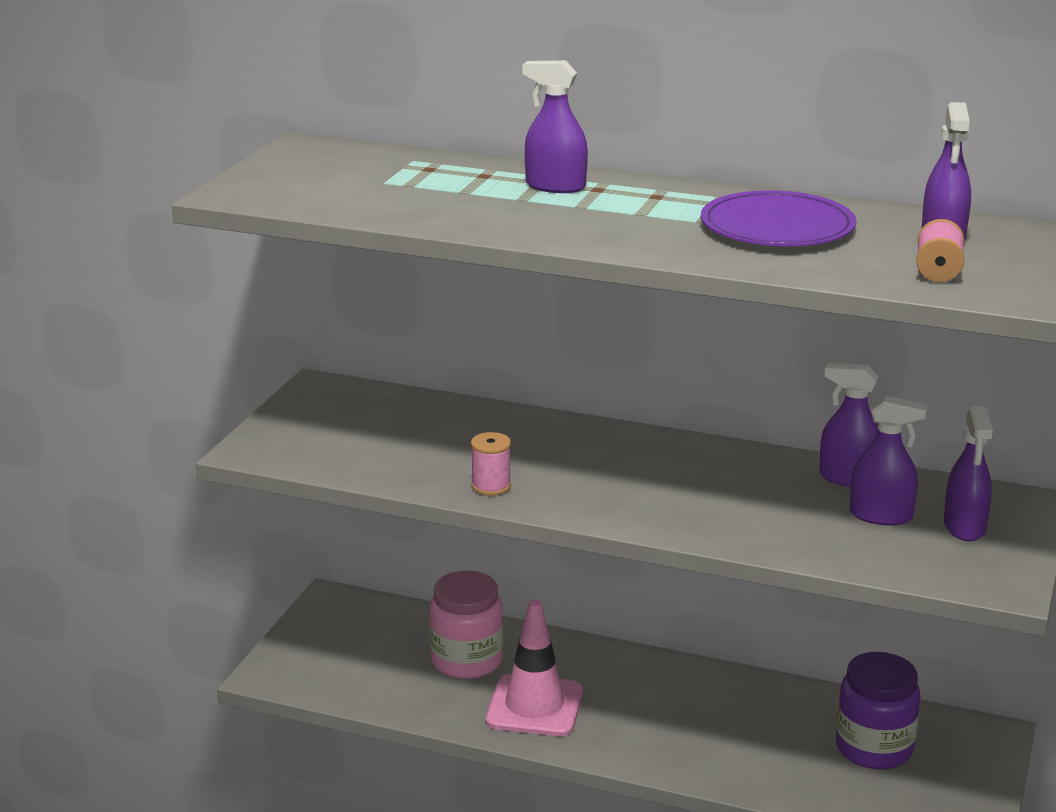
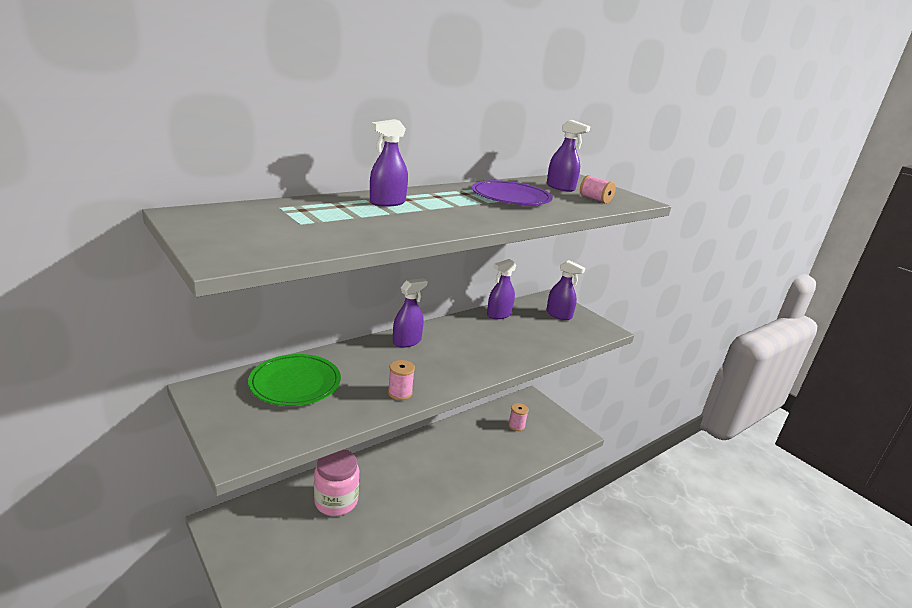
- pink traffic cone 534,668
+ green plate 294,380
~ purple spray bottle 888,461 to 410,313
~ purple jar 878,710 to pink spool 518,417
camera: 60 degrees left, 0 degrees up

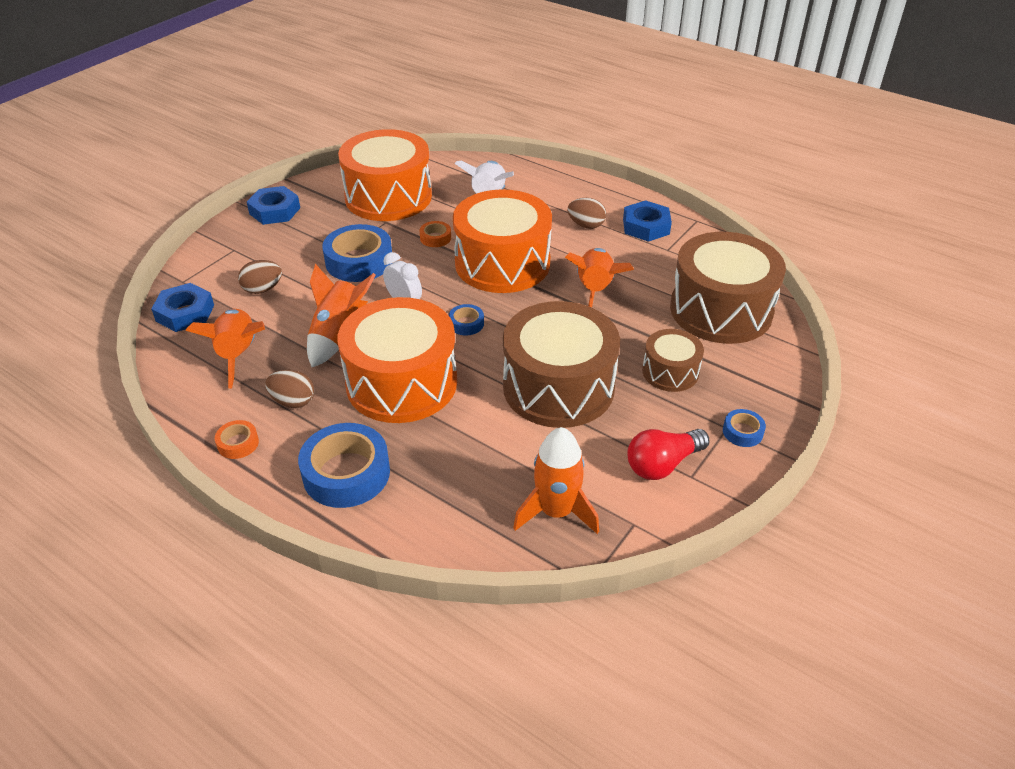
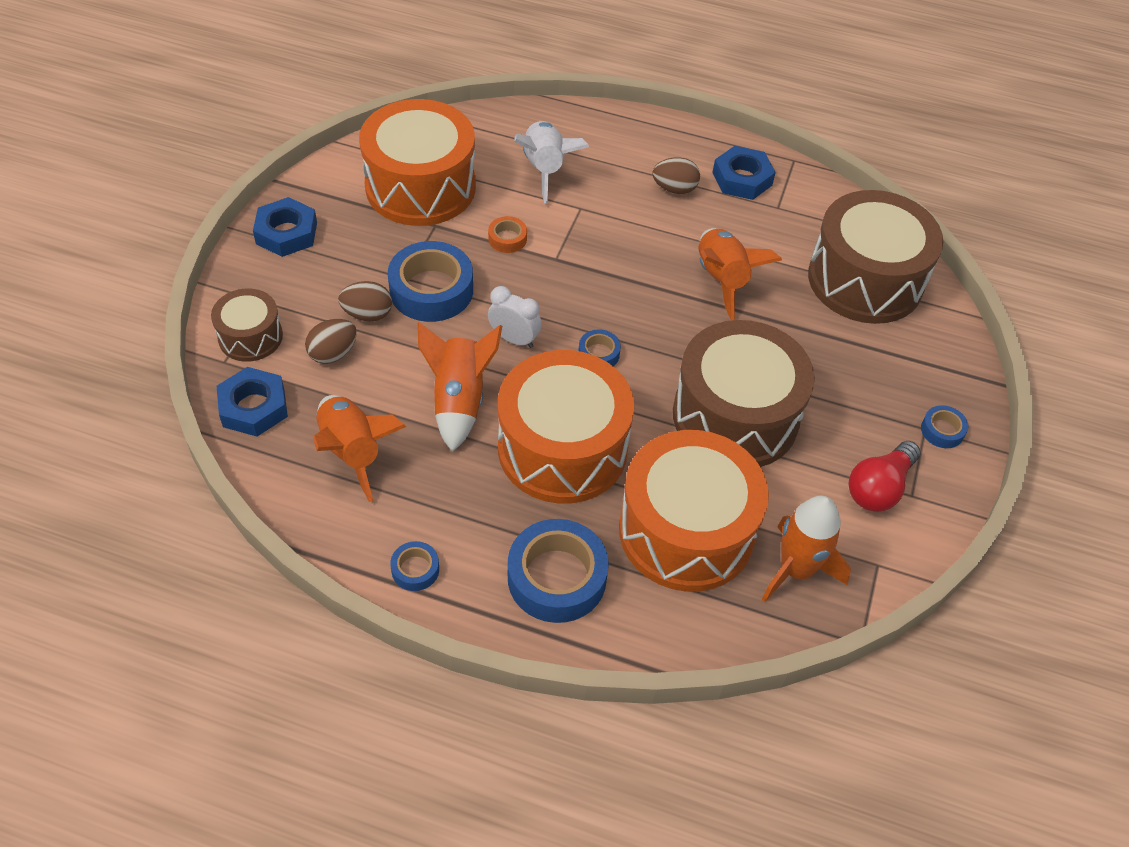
~ brown egg 289,389 to 365,301
~ orange drum 502,241 to 694,511
~ brown drum 673,360 to 247,325
~ orange tape 237,439 to blue tape 414,566
camera: 20 degrees left, 10 degrees up

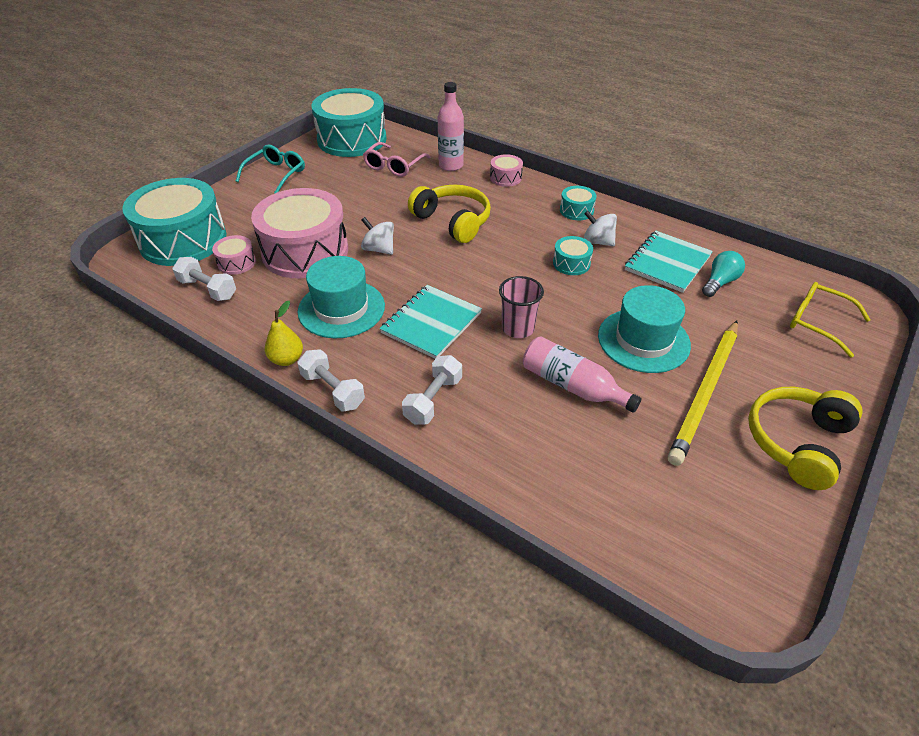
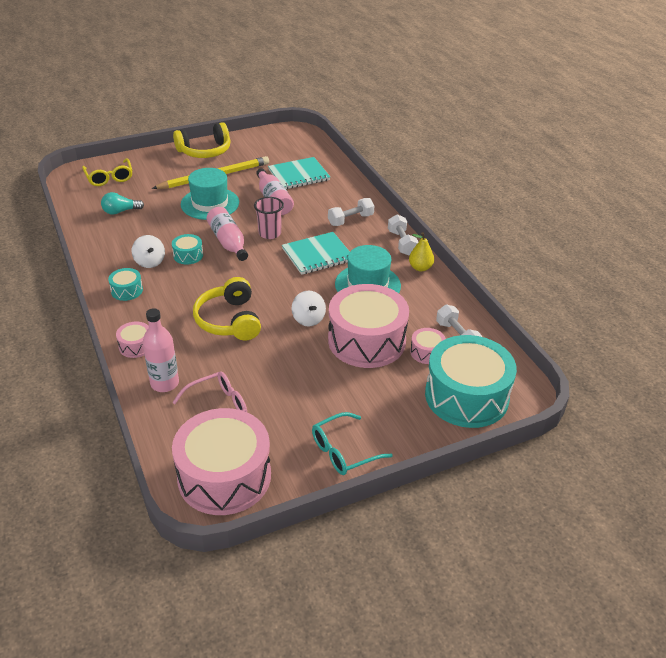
+ pink bottle 227,234
~ turquoise notebook 669,262 to 299,173
~ turquoise drum 349,122 to pink drum 221,461
camera: 150 degrees left, 5 degrees down

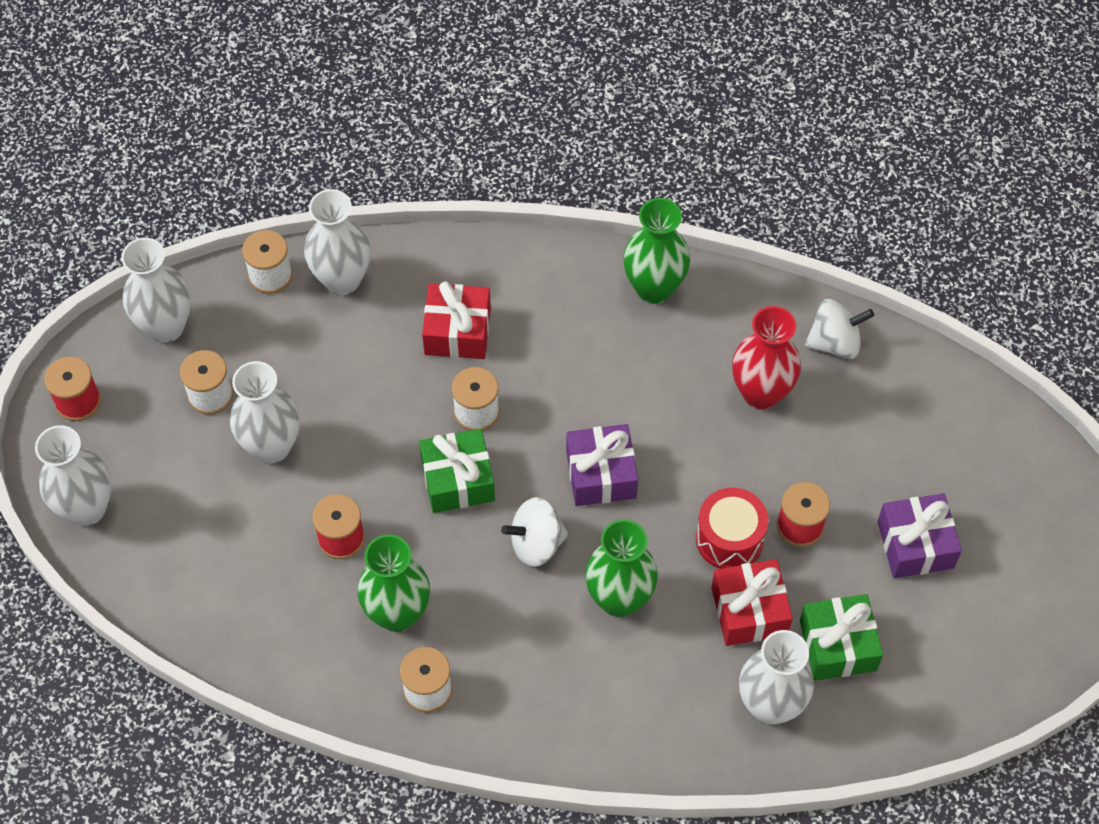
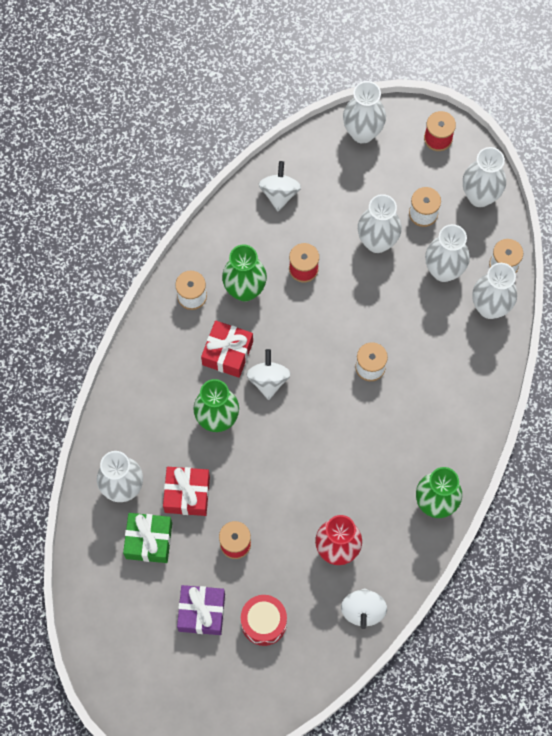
- green gift 457,471
- purple gift 602,465
+ white spinning top 280,186
+ white vase 447,253
~ red gift 456,320 to 227,349
~ red drum 732,528 to 264,620
camera: 105 degrees right, 10 degrees up

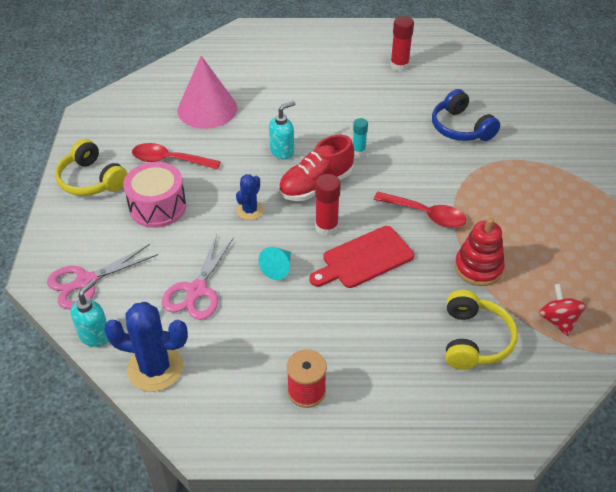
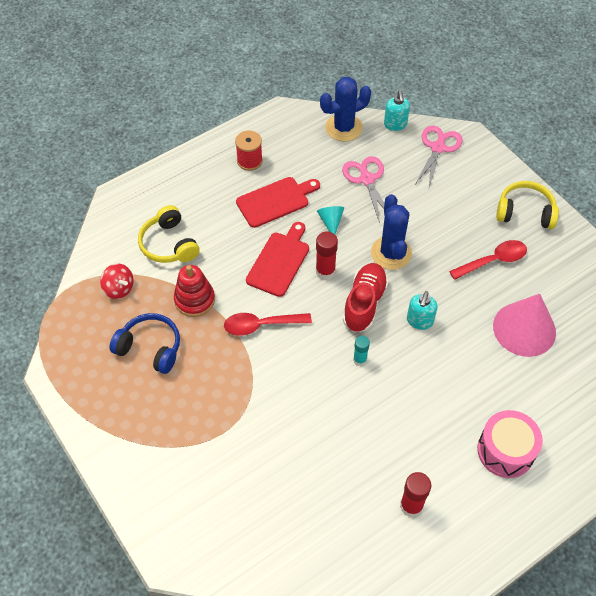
+ red cutting board 278,202
~ pink drum 154,195 to 510,444
~ blue headphones 466,115 to 144,343
~ blue cactus 250,197 = 391,232 x1.75
camera: 145 degrees right, 10 degrees up

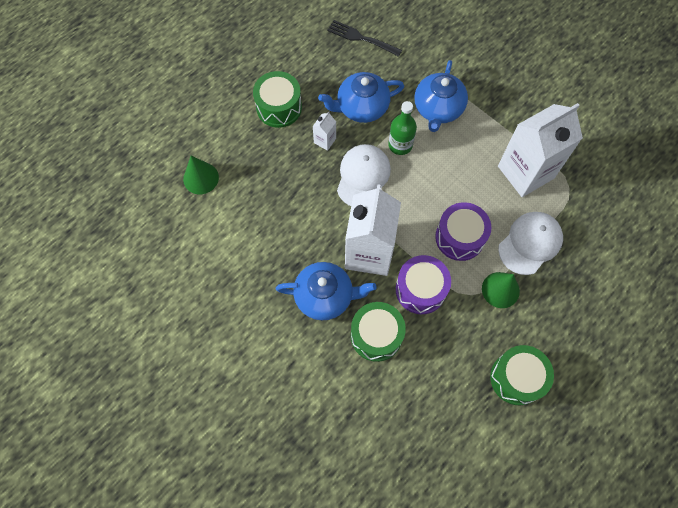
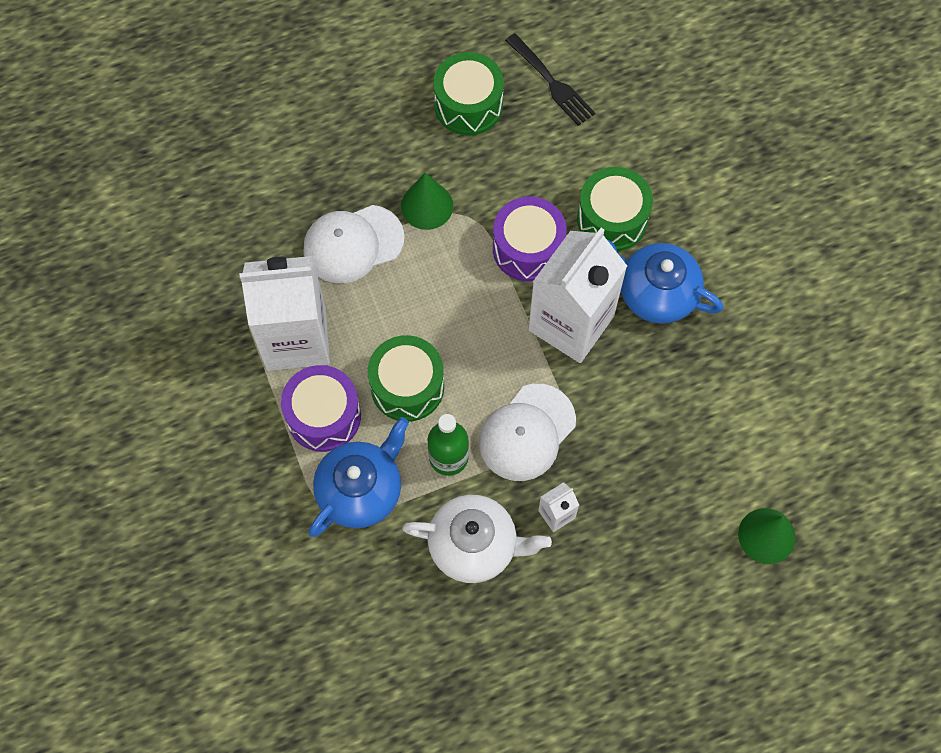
~ green drum 277,99 to 406,378
~ black fork 364,38 to 550,79
~ purple drum 463,231 to 321,408
~ blue teapot 361,97 to white teapot 477,539
camera: 155 degrees left, 0 degrees up

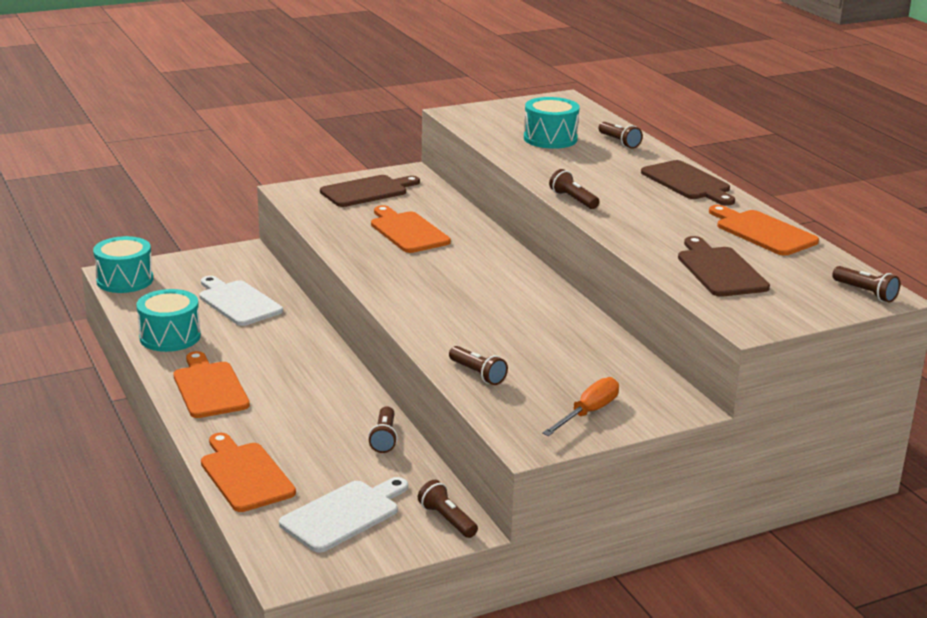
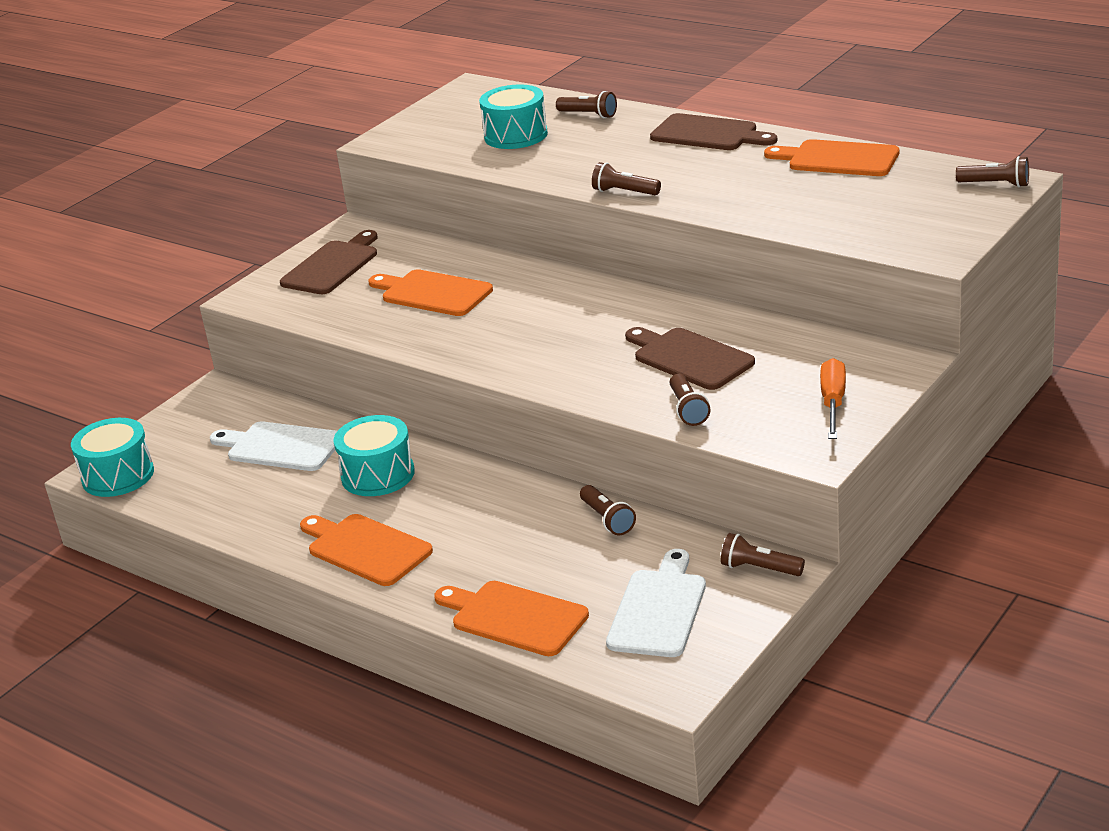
~ turquoise drum 168,320 to 374,455
~ brown cutting board 724,266 to 690,358
~ brown flashlight 478,365 = 690,400 60 degrees clockwise
camera: 25 degrees left, 5 degrees up

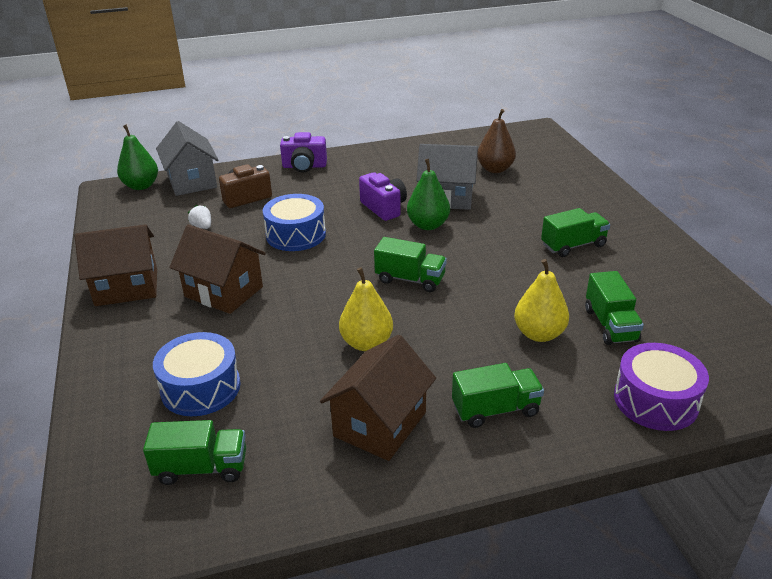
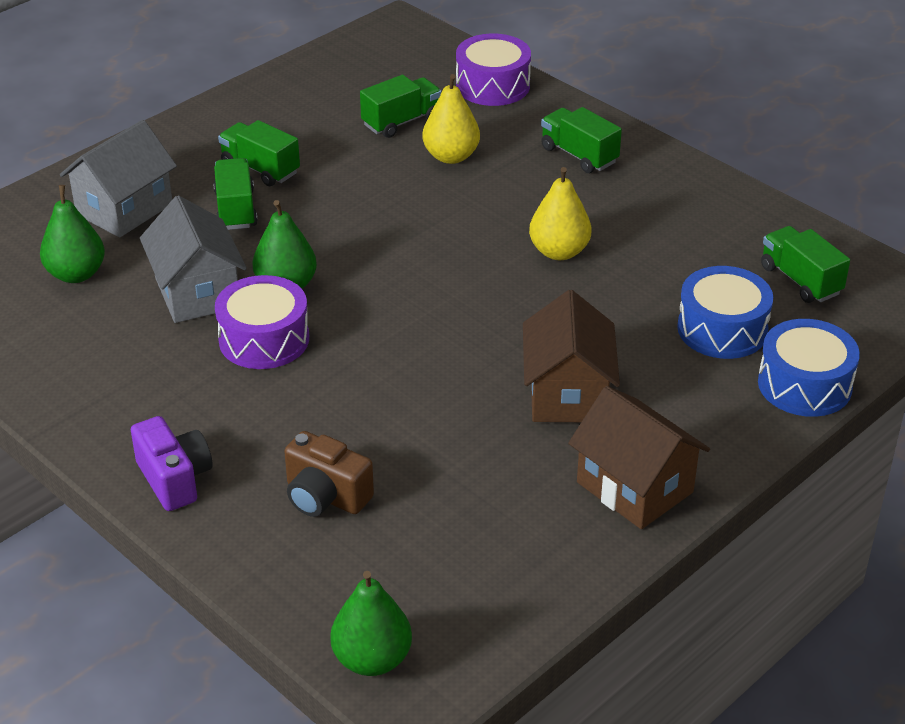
- white strawberry 199,217
- brown house 378,398
~ grey house 187,158 to 118,179
~ blue drum 294,222 to 809,368
~ green truck 410,264 to 235,194
~ purple camera 383,196 to purple drum 262,322
~ brown pear 496,141 to green pear 72,234
camera: 120 degrees left, 5 degrees up

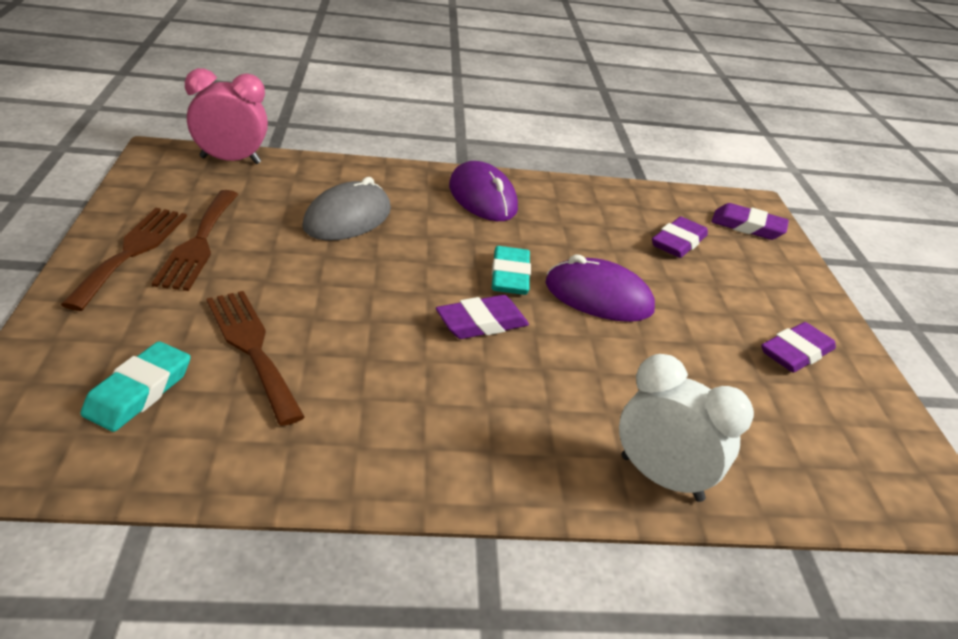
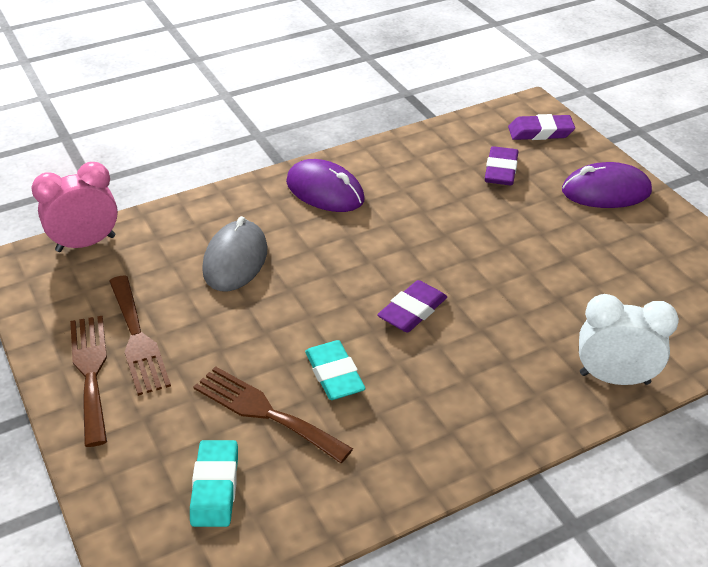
- purple eraser 798,347
~ turquoise eraser 511,270 to 335,370
~ purple mouse 600,288 to 607,185
camera: 20 degrees left, 5 degrees up

